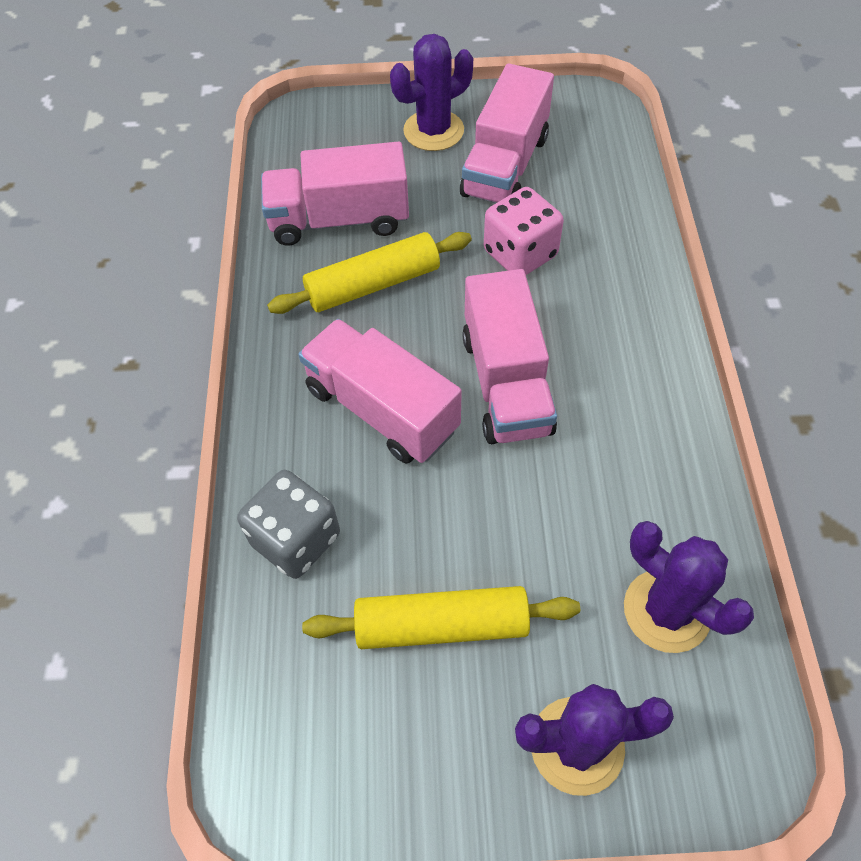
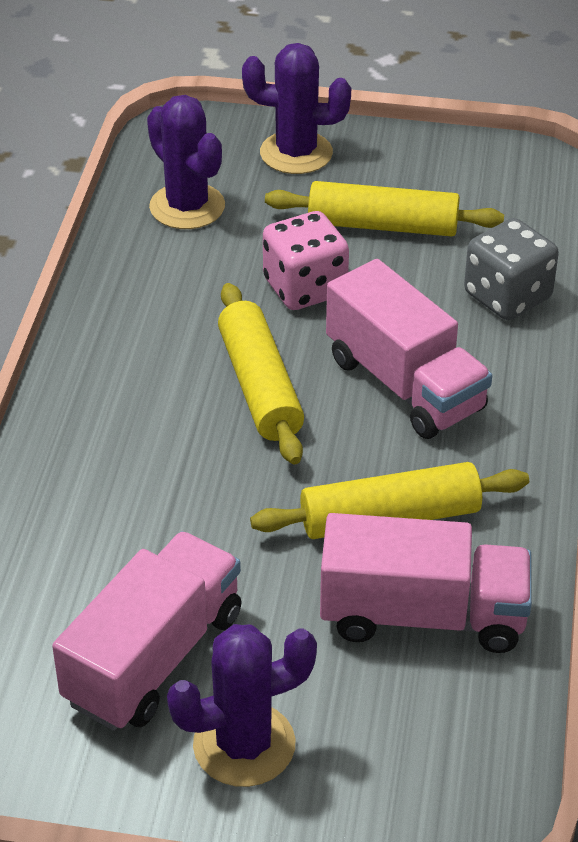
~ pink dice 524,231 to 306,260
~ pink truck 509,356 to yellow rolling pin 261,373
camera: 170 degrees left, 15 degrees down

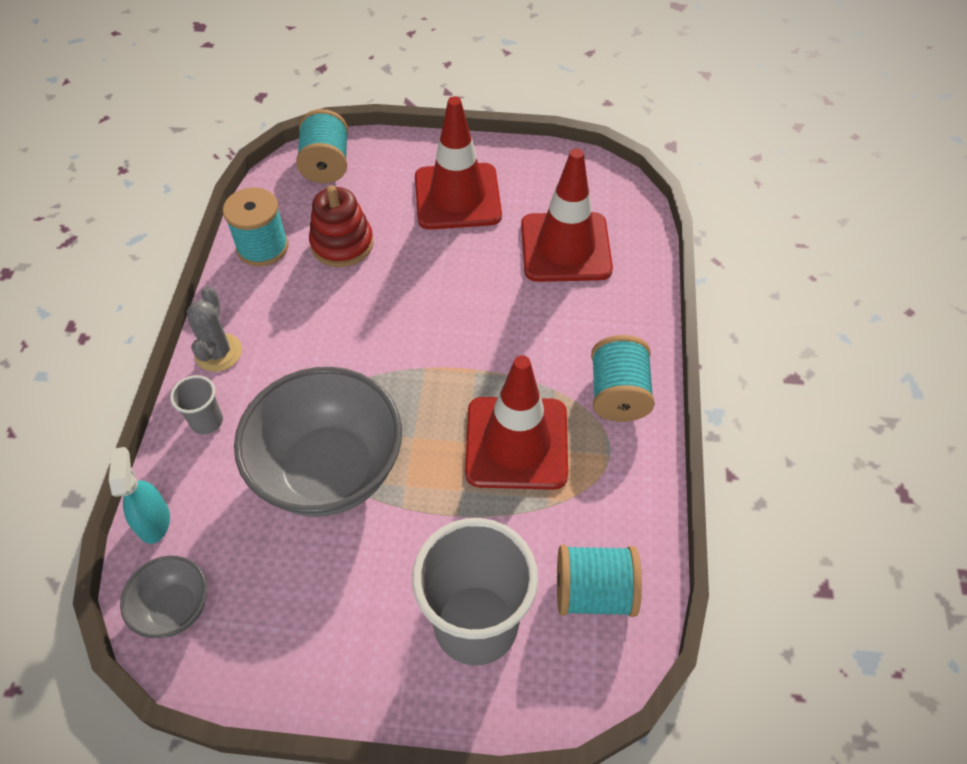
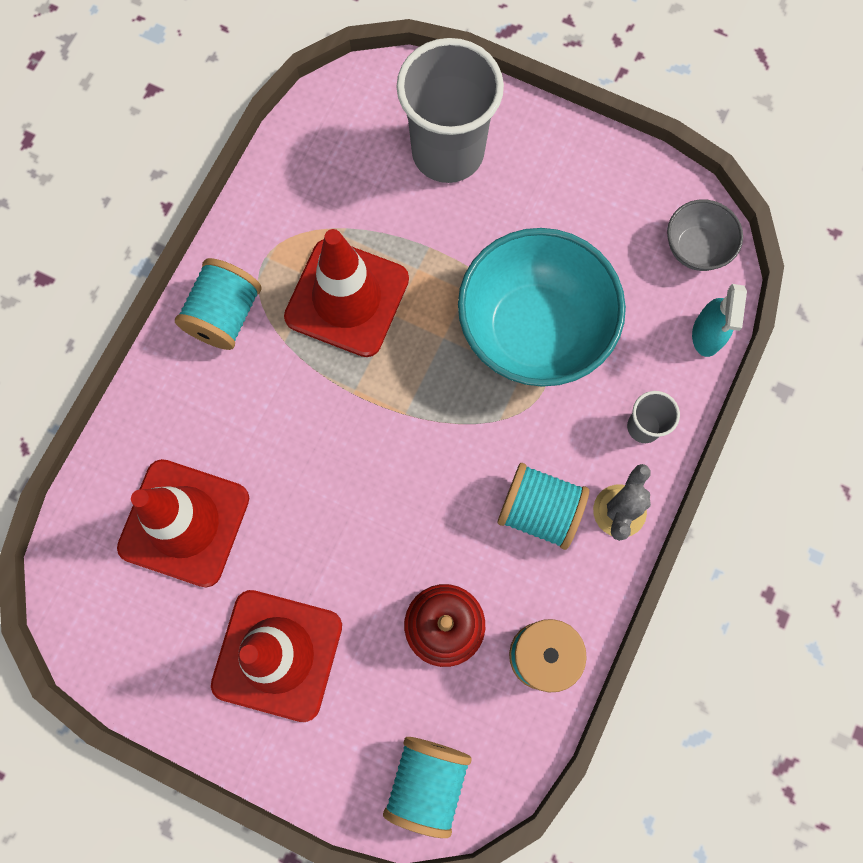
~ turquoise spool 599,581 to 543,506
~ grey bowl 318,442 to turquoise bowl 542,307
camera: 160 degrees left, 20 degrees up

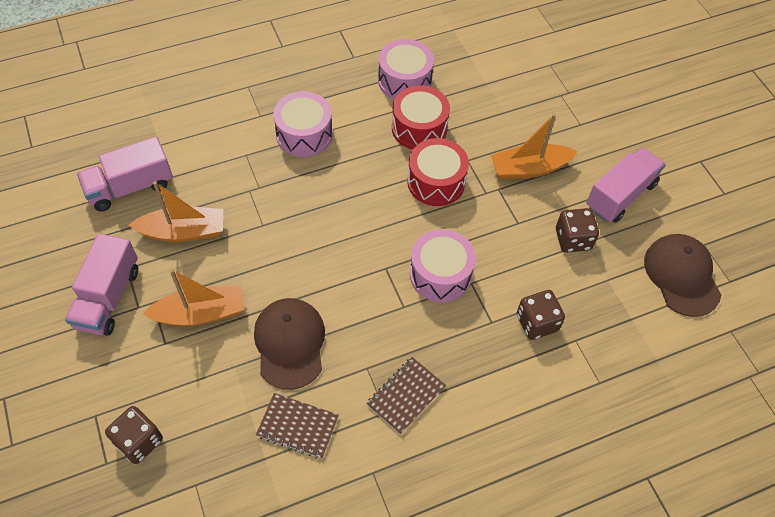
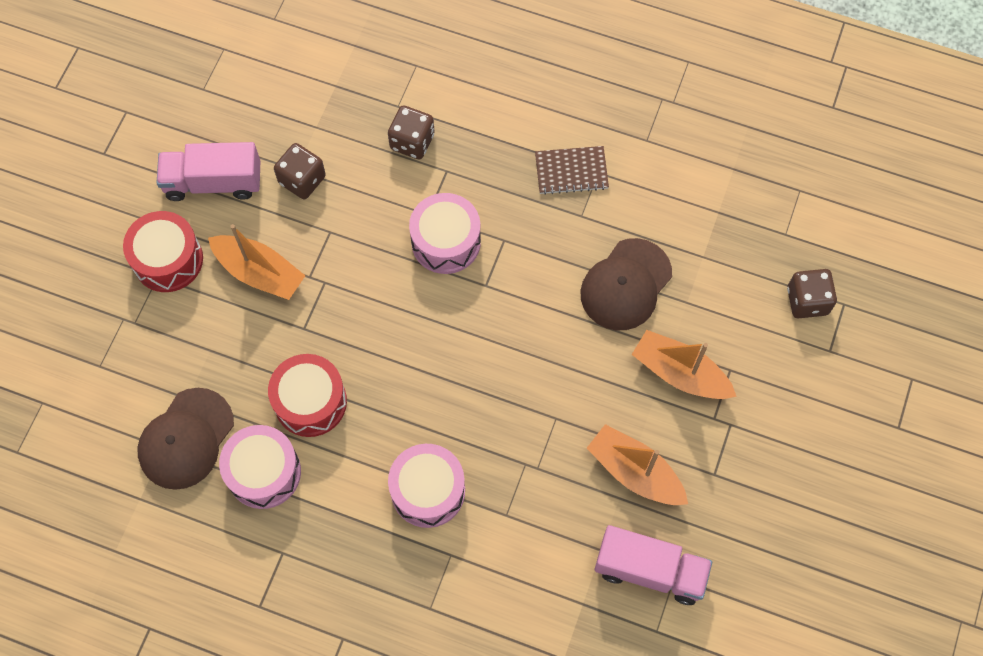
- pink truck 101,285
- brown notebook 297,426
~ red drum 438,172 to 163,251
~ brown cap 682,275 to 185,439
camera: 135 degrees left, 10 degrees up

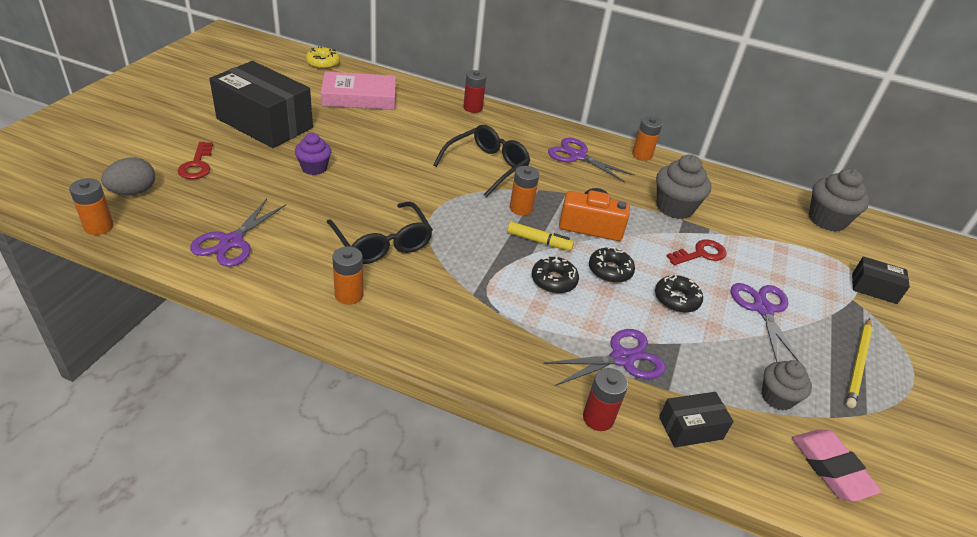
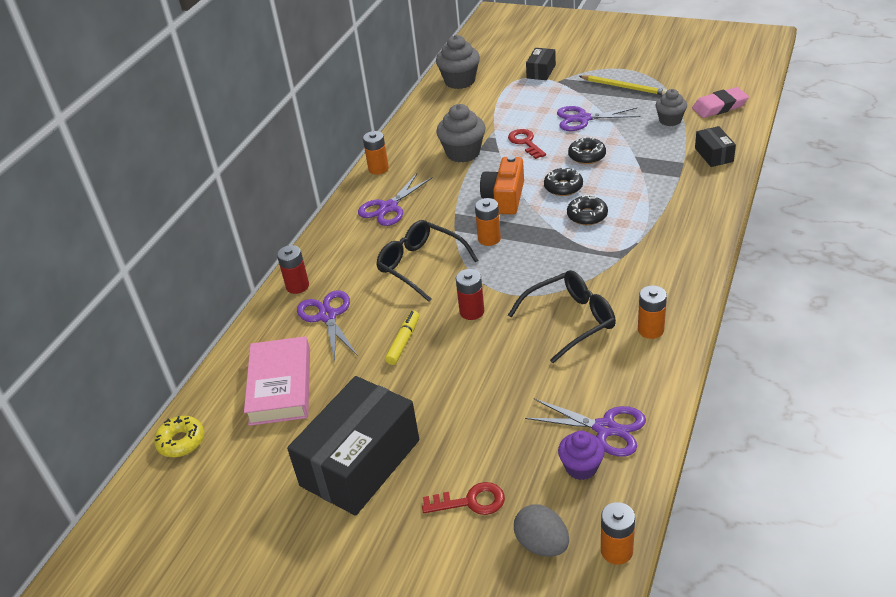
~ purple cupcake 313,154 to 581,455
~ yellow marker 540,236 to 402,338
~ purple scissors 604,357 to 327,326
~ red battery 605,399 to 470,294
camera: 80 degrees left, 0 degrees up

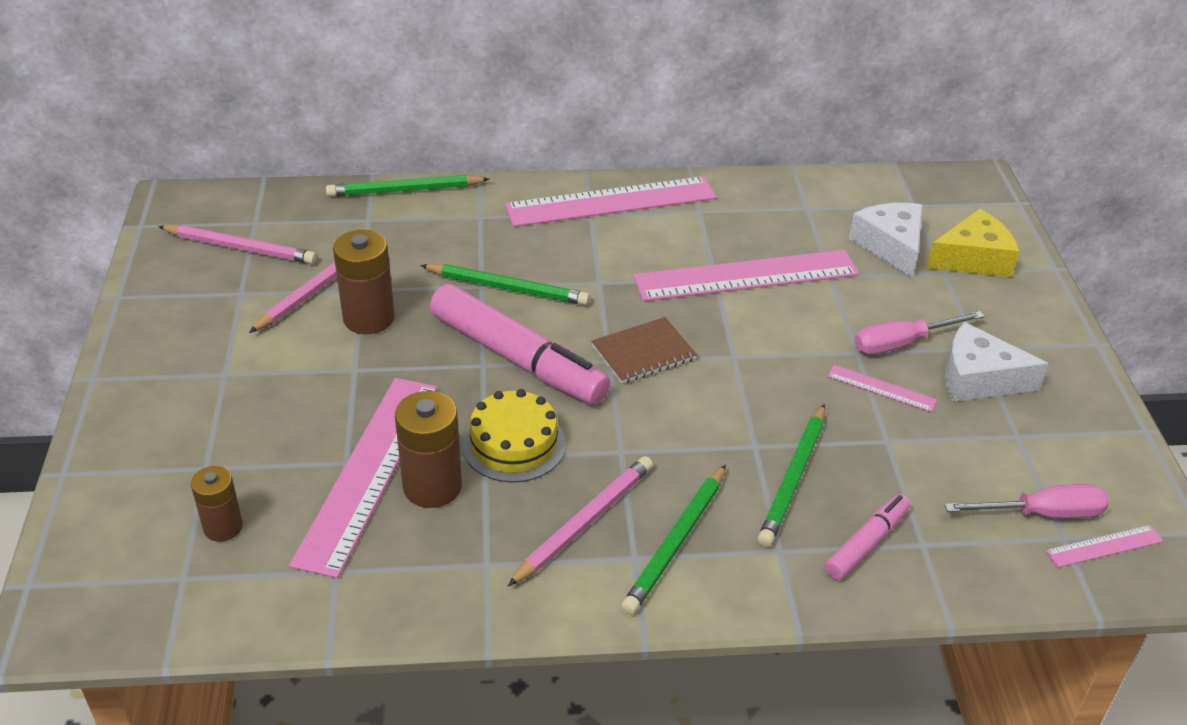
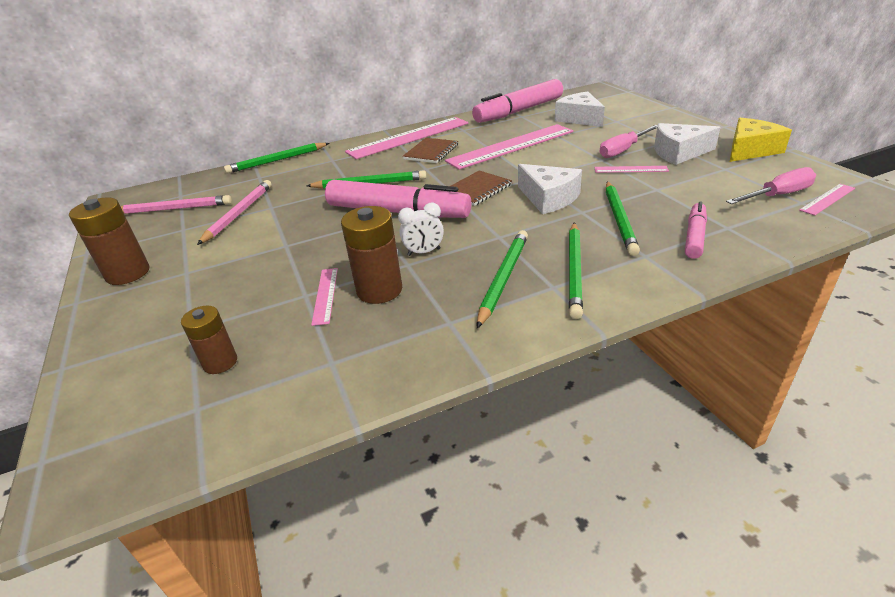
+ brown notebook 430,150
+ pink marker 517,101
+ white cheese 550,189
~ brown battery 364,282 to 109,241
~ yellow cheese 973,243 to 761,140
~ yellow cake 514,436 to white clock 421,229
~ pink pencil 580,521 to green pencil 502,279
~ pink ruler 363,478 = 324,297 x0.44
camera: 15 degrees left, 5 degrees down

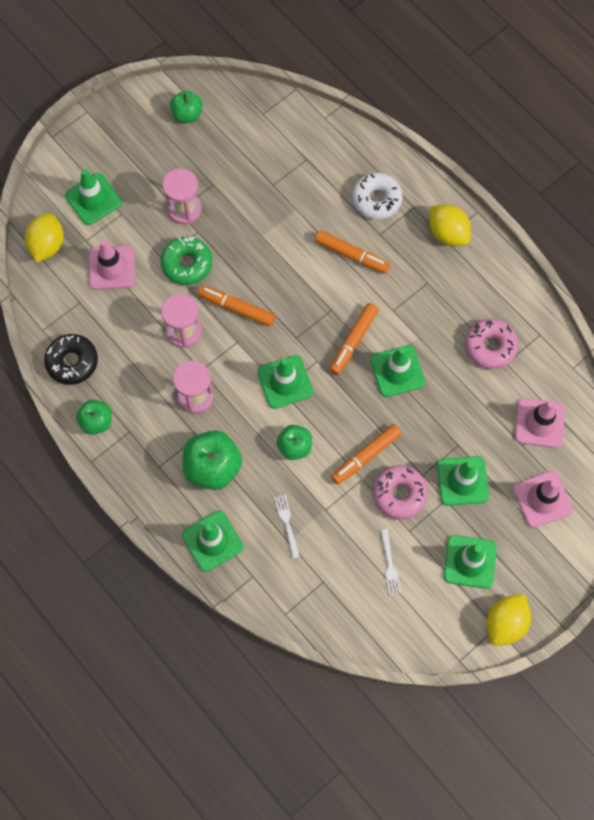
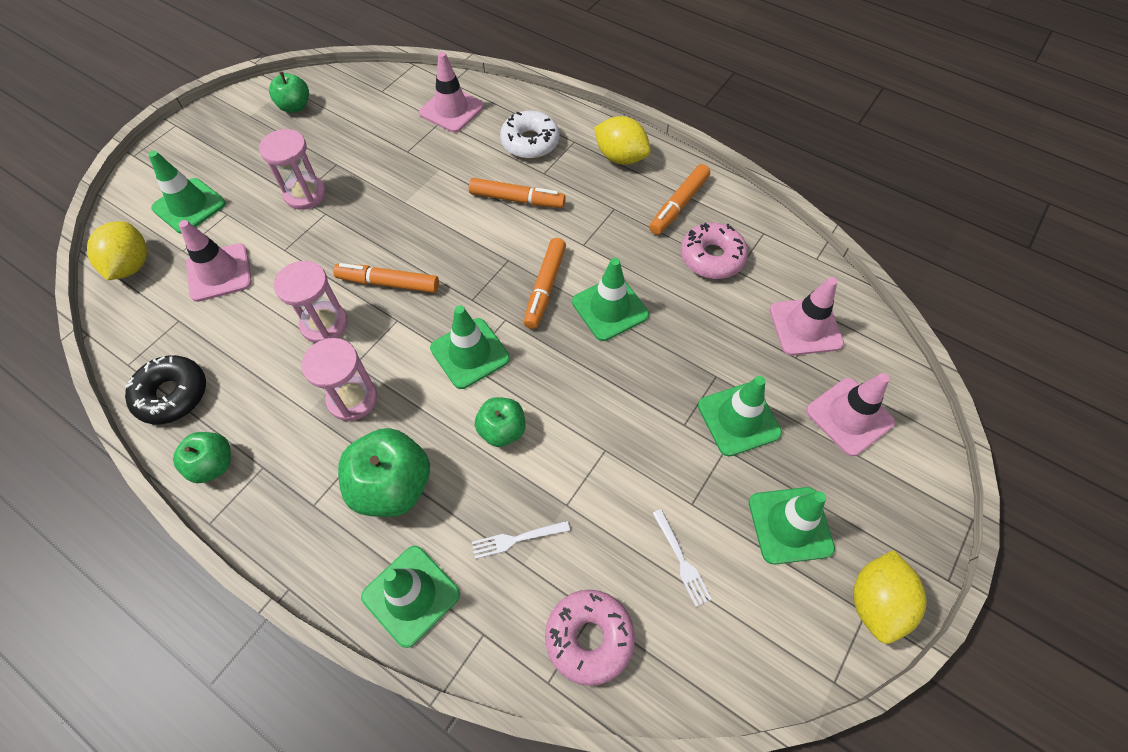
- green donut 186,260
+ pink traffic cone 451,92
~ orange marker 366,454 to 679,199
~ pink donut 400,492 to 590,638
~ white fork 287,526 = 521,540 75 degrees counterclockwise
camera: 15 degrees left, 10 degrees down

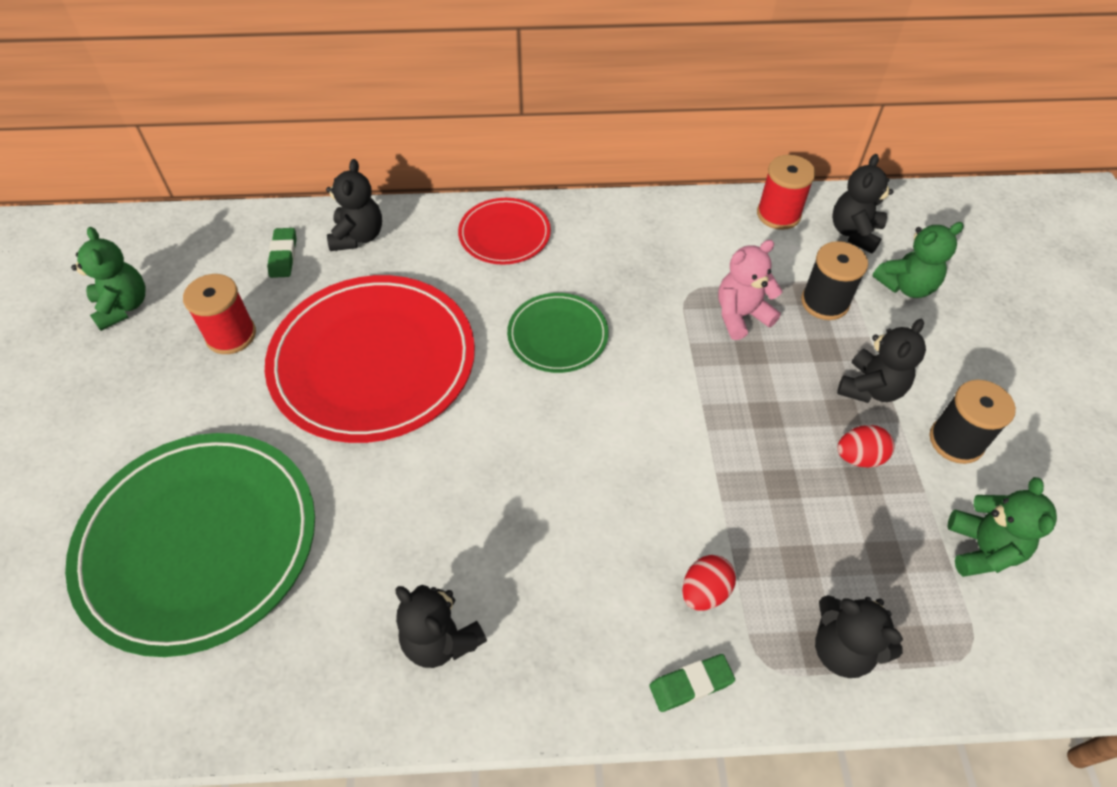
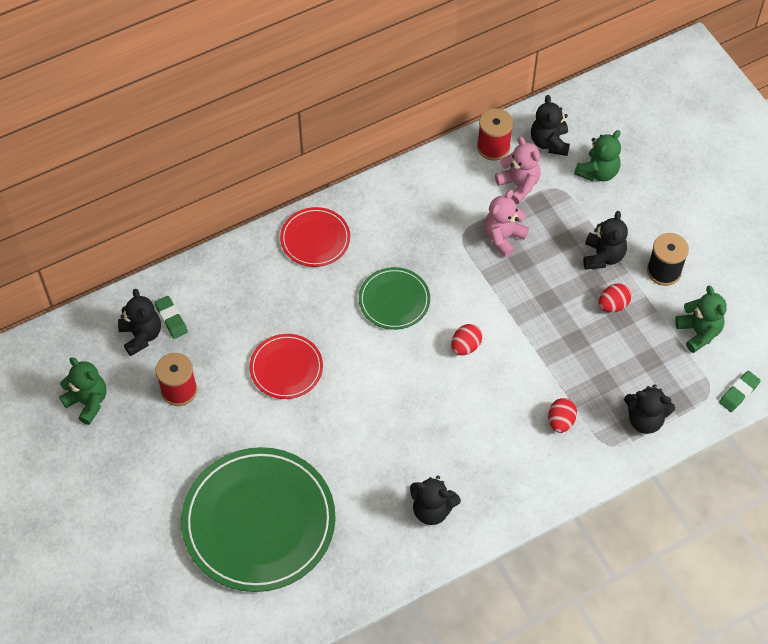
- black spool 834,280
+ red egg 466,339
+ pink teddy bear 518,170
~ black teddy bear 354,205 to 139,322
~ green eraser 692,683 to 740,391
~ red plate 370,359 = 286,366 x0.50
camera: 25 degrees left, 5 degrees up

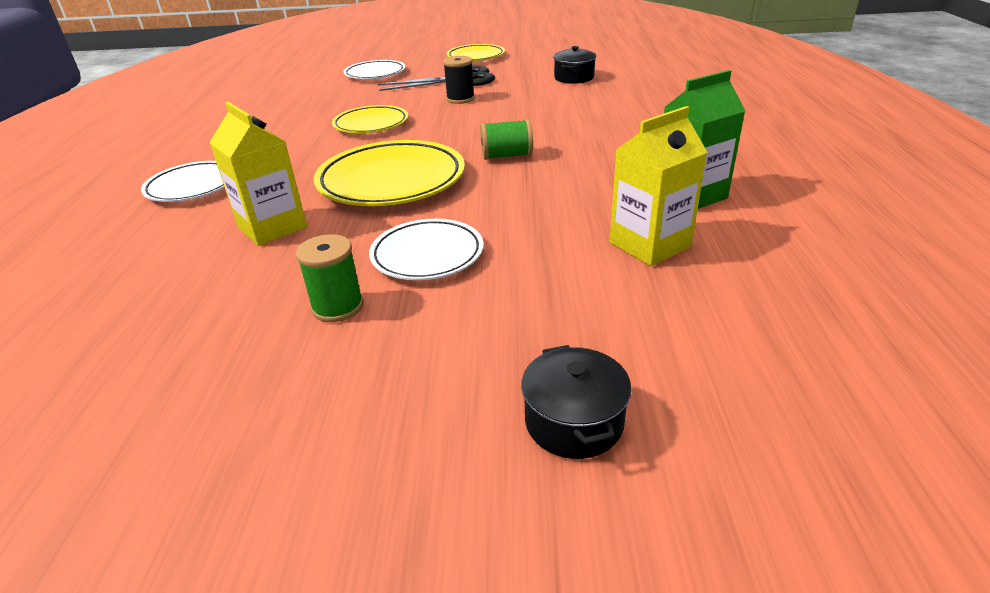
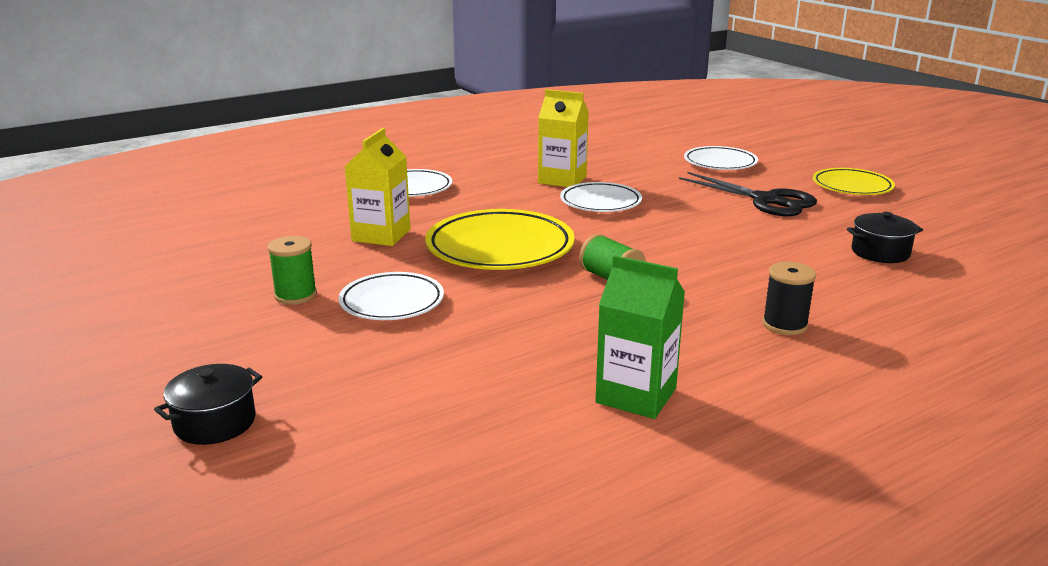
~ black spool 459,80 to 789,298
~ yellow carton 659,186 to 563,138
~ yellow plate 370,119 to white plate 601,197
camera: 55 degrees right, 10 degrees down

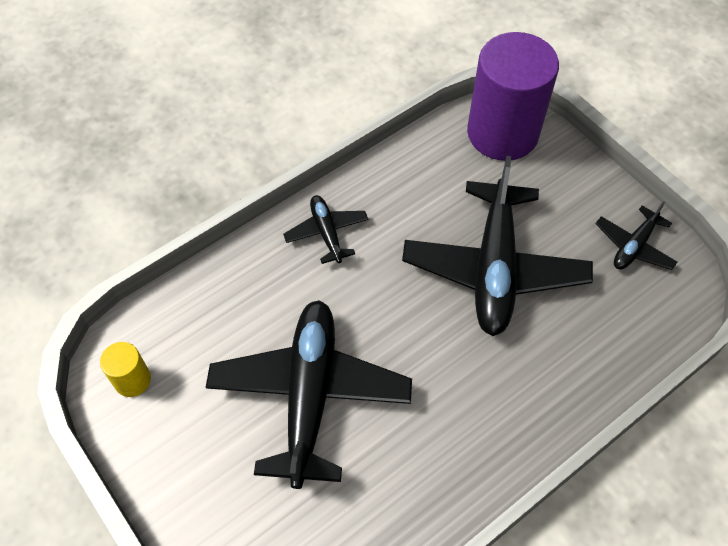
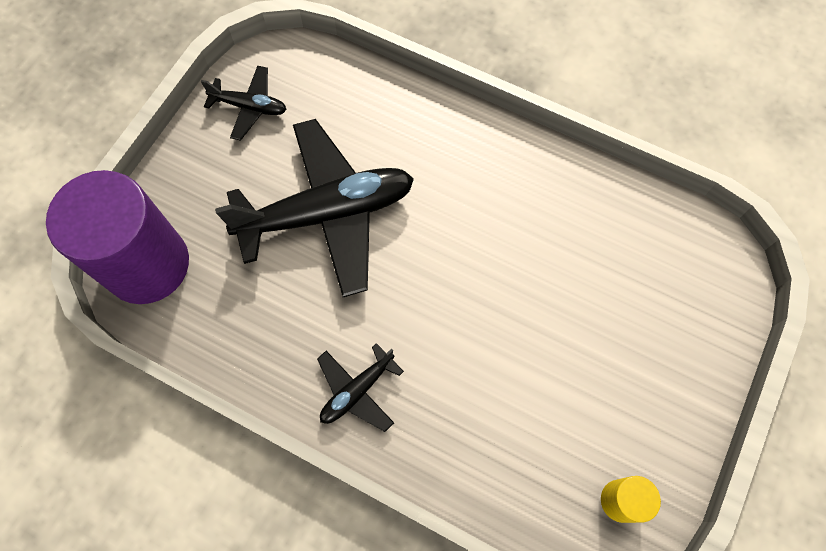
- black plane 309,394
camera: 115 degrees left, 10 degrees up

